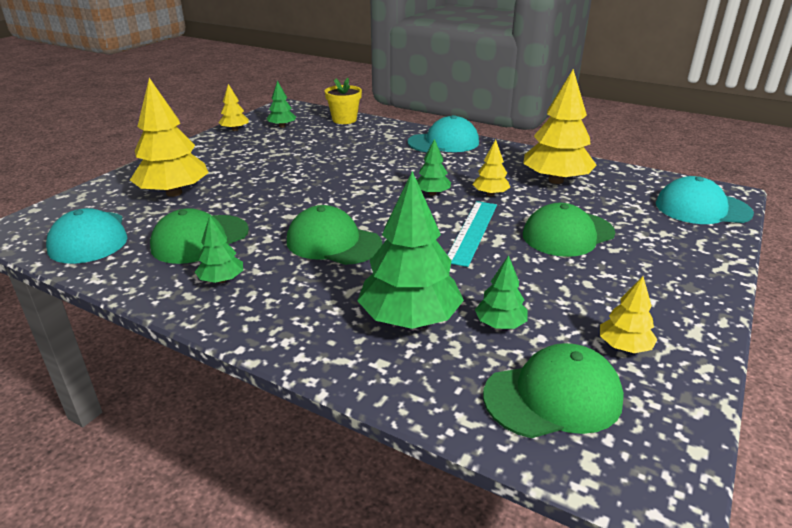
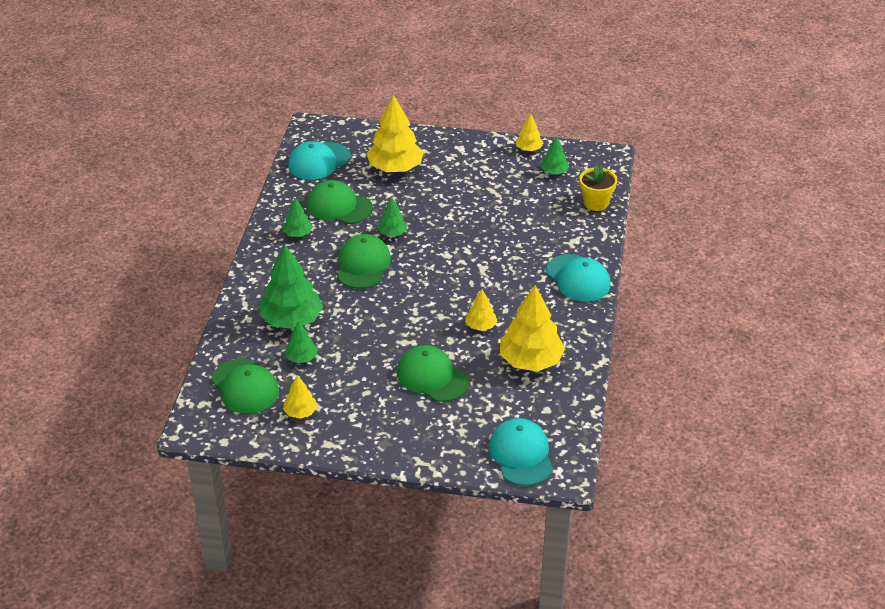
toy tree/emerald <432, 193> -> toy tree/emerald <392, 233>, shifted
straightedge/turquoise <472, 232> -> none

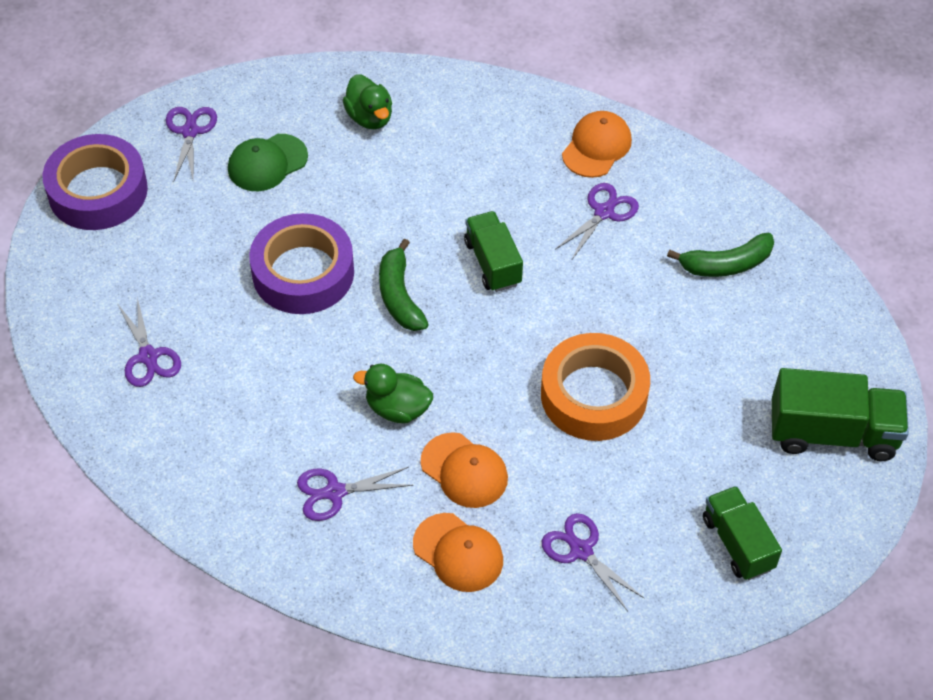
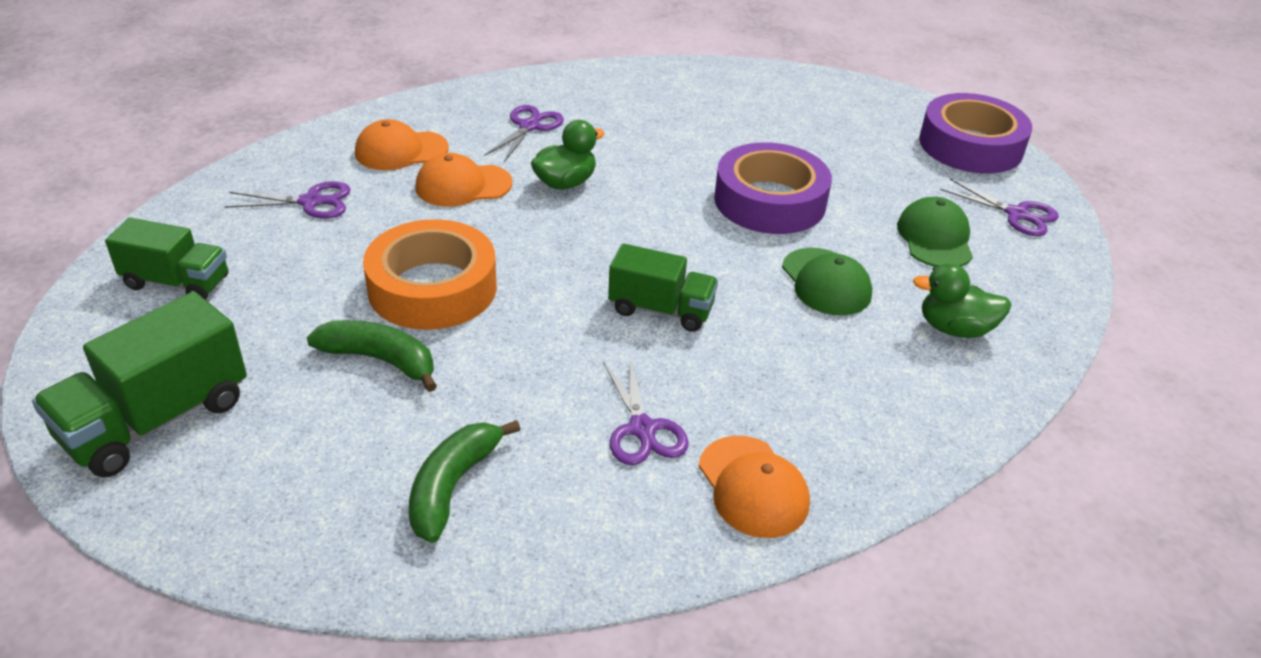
toy banana/emerald <399, 296> -> toy banana/emerald <380, 360>, shifted
none -> cap/emerald <826, 282>
shears/purple <148, 356> -> none

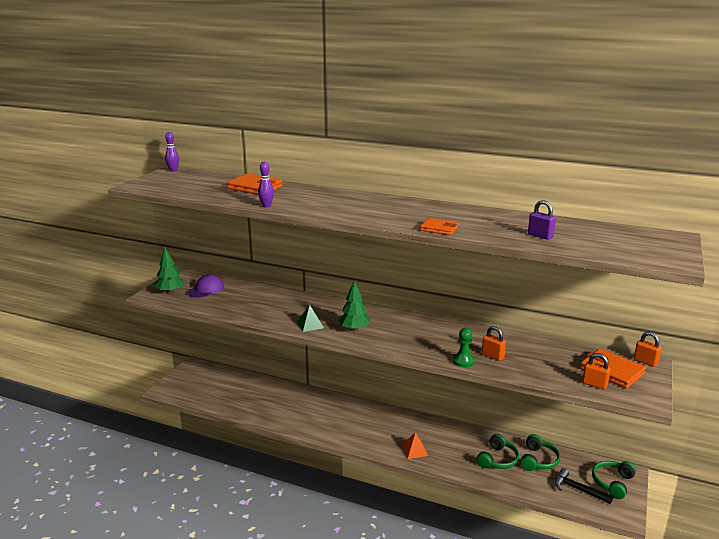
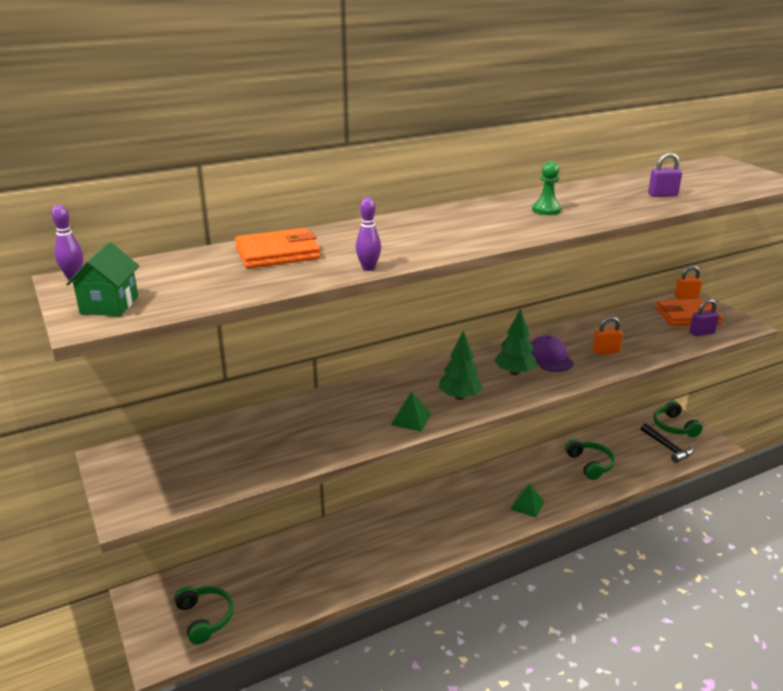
none -> cottage/emerald <109, 305>
headphones/emerald <538, 460> -> headphones/emerald <205, 618>, shifted
toy tree/emerald <170, 292> -> toy tree/emerald <514, 372>, shifted
pyramid/orange-coloured <414, 450> -> pyramid/emerald <527, 505>
cap/purple <206, 289> -> cap/purple <549, 358>, shifted
chess pawn/emerald <463, 361> -> chess pawn/emerald <546, 210>, shifted
carpenter's hammer/black <578, 489> -> carpenter's hammer/black <668, 447>, 105 degrees counterclockwise
lock/orange-coloured <594, 384> -> lock/purple <702, 333>
card wallet/orange-coloured <439, 229> -> none

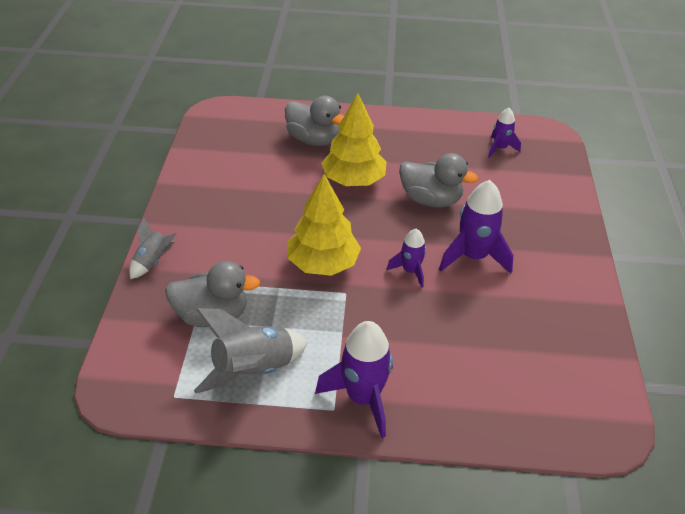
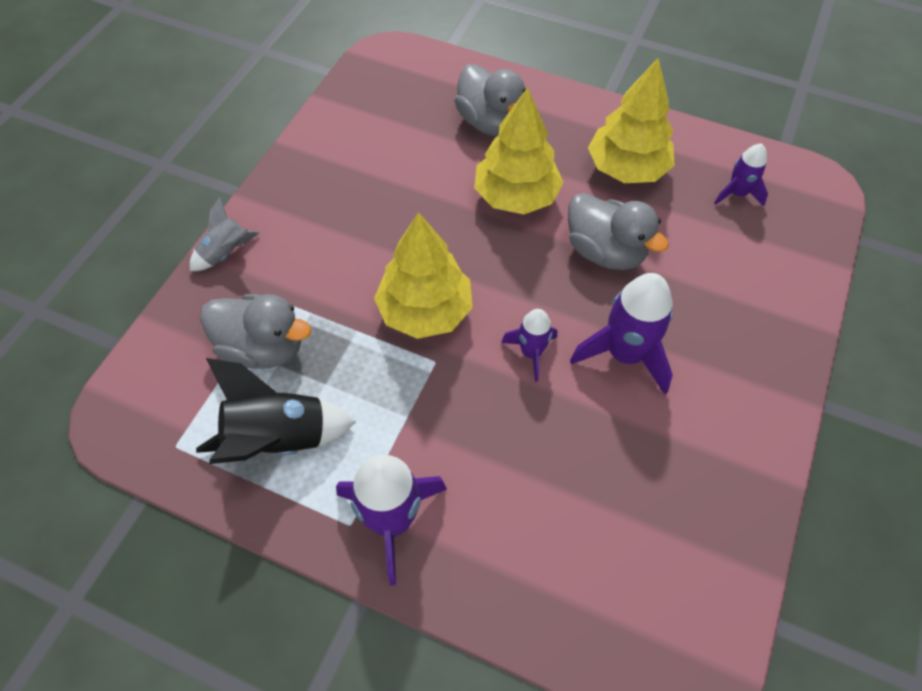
rocket/ash-grey <253, 370> -> rocket/black <278, 439>
none -> toy tree/golden <627, 168>

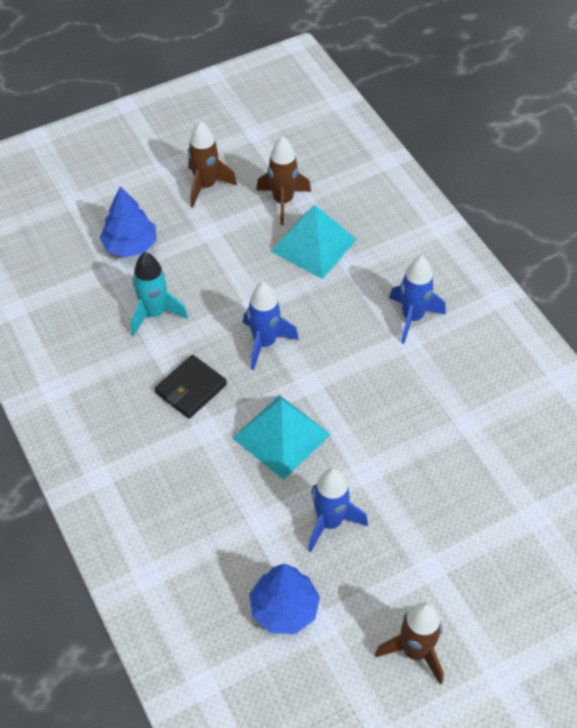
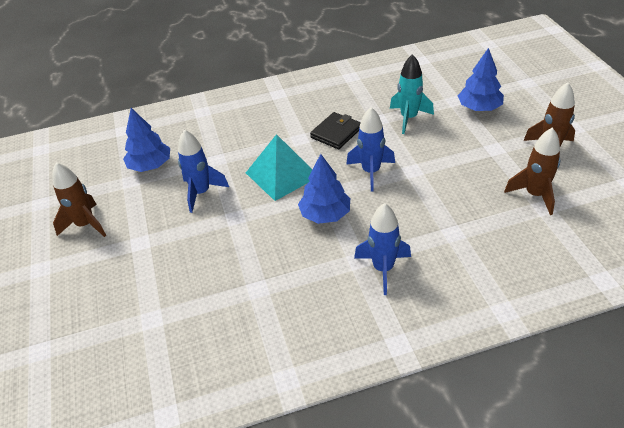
none -> toy tree/royal blue <325, 214>
card wallet/black <191, 389> -> card wallet/black <336, 133>, 75 degrees clockwise
pyramid/turquoise <314, 245> -> none

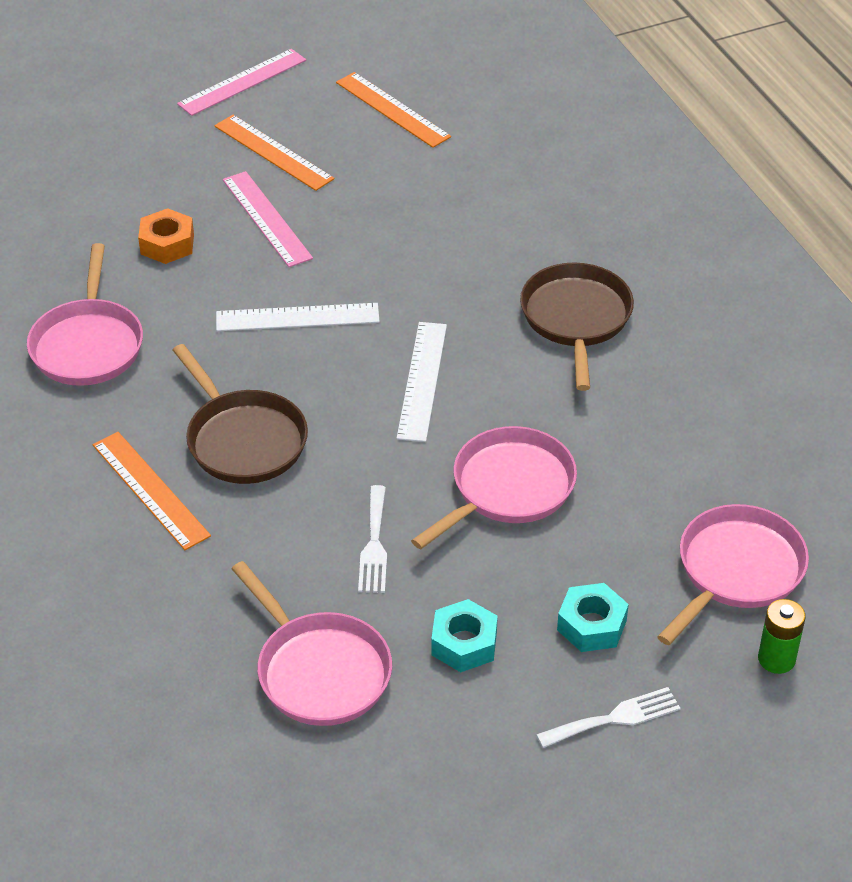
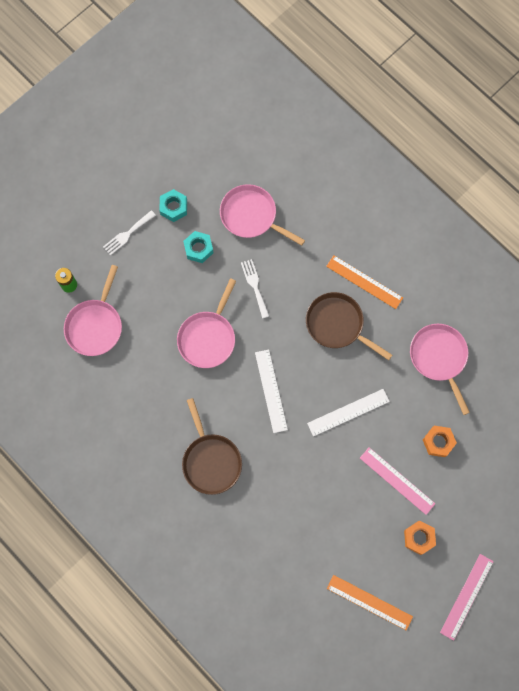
hexagon nut/turquoise <591, 625> -> hexagon nut/turquoise <174, 207>, shifted
straightedge/orange-coloured <273, 152> -> hexagon nut/orange-coloured <419, 538>

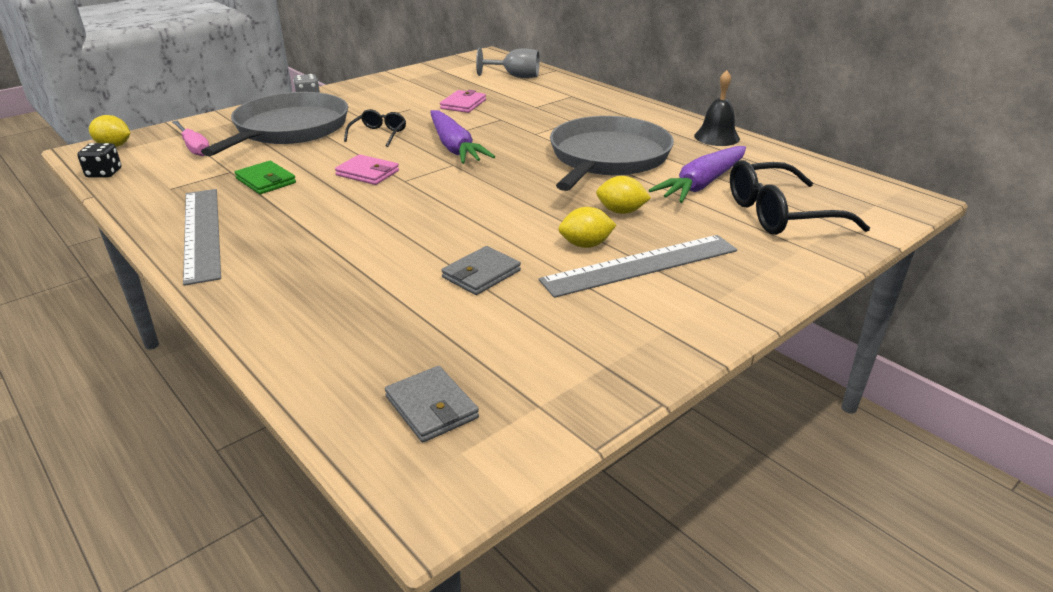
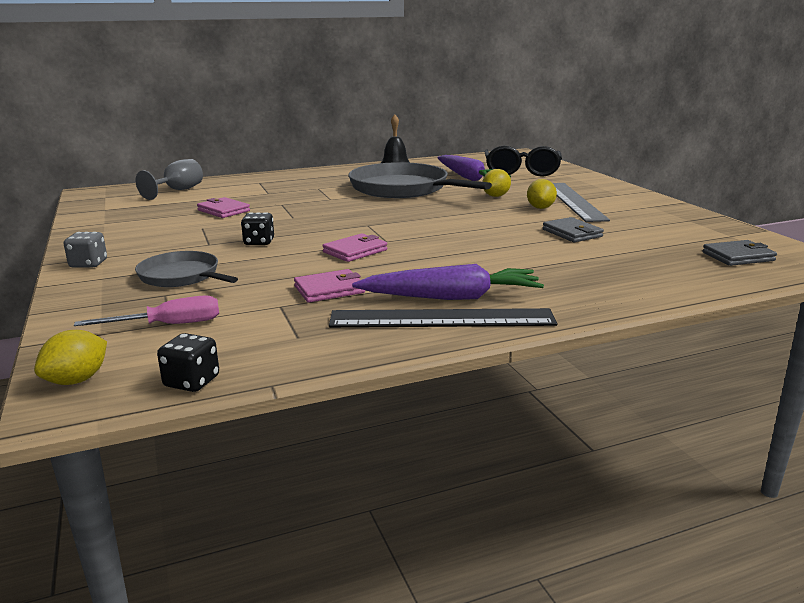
pan/ash-grey <288, 129> -> pan/ash-grey <182, 276>, x0.55
glasses/black <378, 134> -> game die/black <259, 242>
card wallet/emerald <266, 181> -> card wallet/rose-pink <329, 290>
straightedge/ash-grey <201, 233> -> straightedge/black <442, 319>
carrot/purple <455, 147> -> carrot/purple <452, 297>, shifted

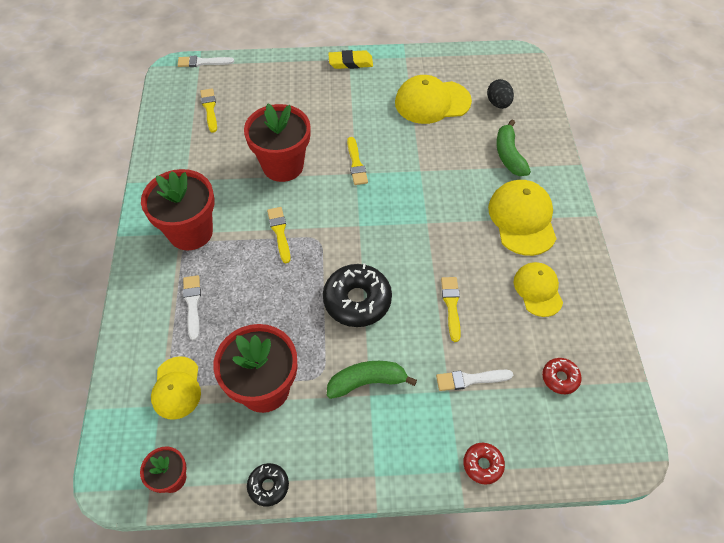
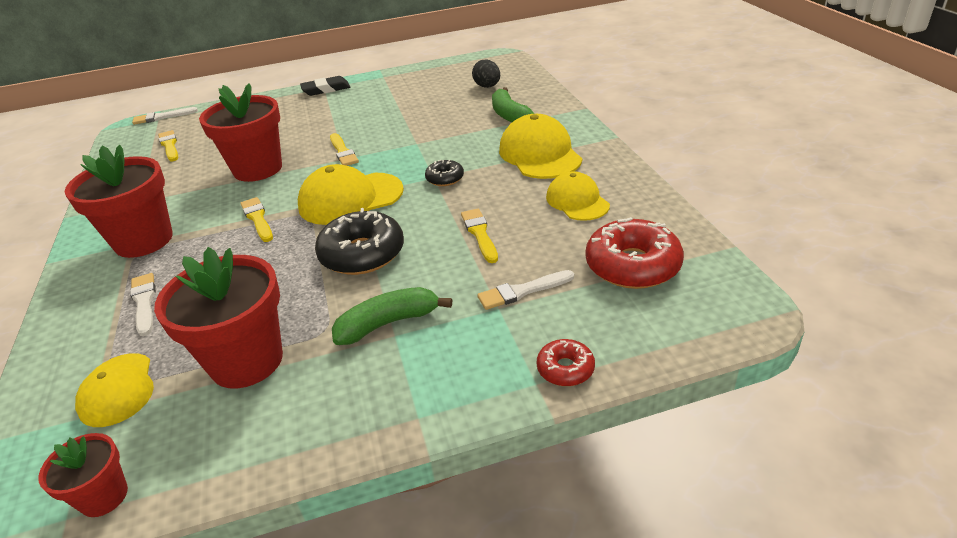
cap/golden <432, 102> -> cap/golden <350, 199>, shifted
eraser/golden <350, 62> -> eraser/black <326, 89>
donut/black <268, 486> -> donut/black <445, 178>, shifted
donut/scarlet <560, 378> -> donut/scarlet <632, 265>, x1.93

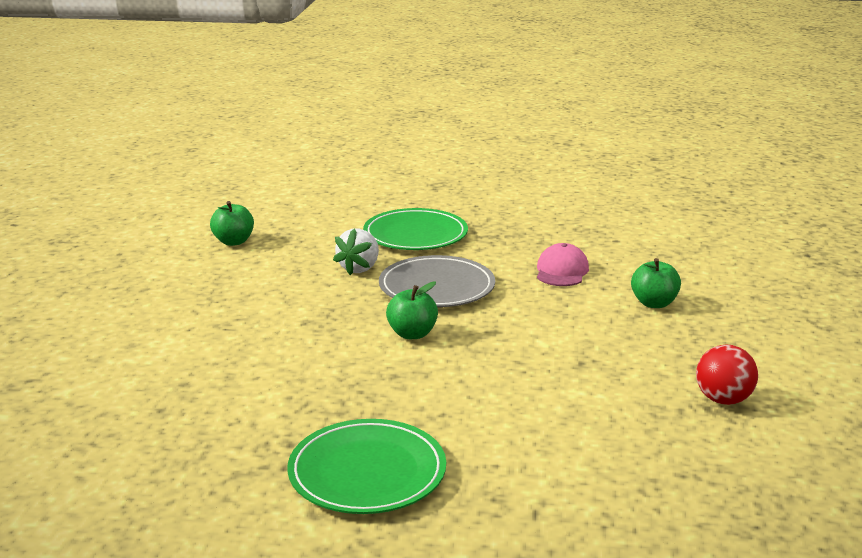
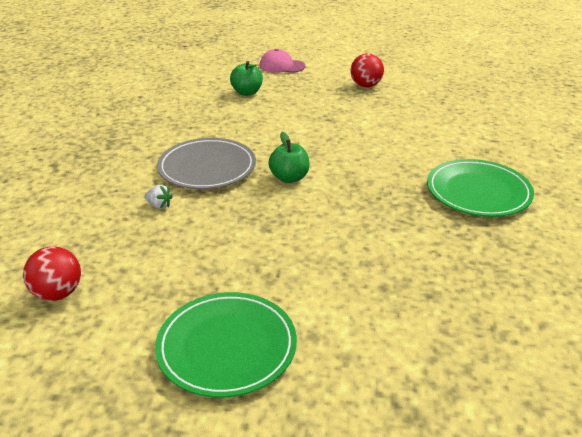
toy apple/emerald <233, 242> -> ball/scarlet <58, 293>
toy strawberry/white <359, 268> -> toy strawberry/white <159, 205>, x0.57
dinner plate/emerald <415, 234> -> dinner plate/emerald <227, 347>, shifted
cap/rose-pink <561, 271> -> cap/rose-pink <282, 66>, shifted

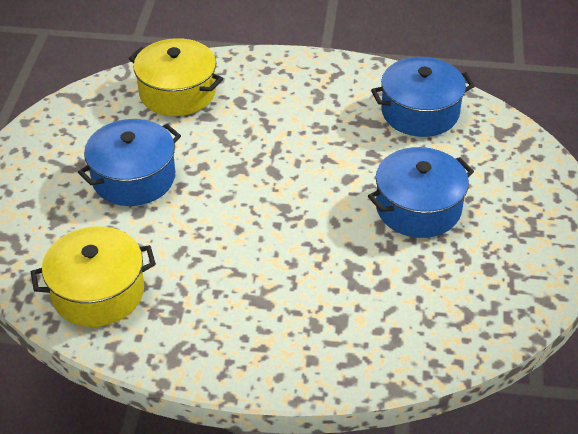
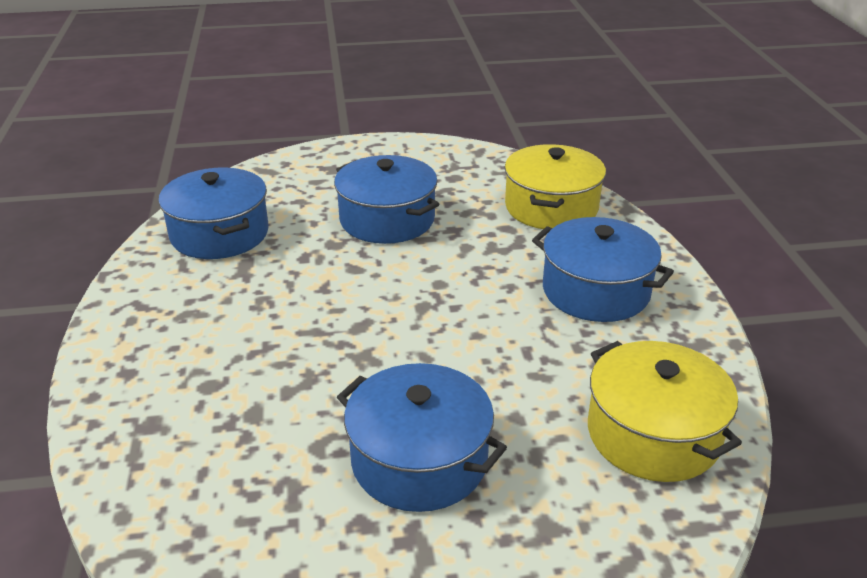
cooking pot/golden <177, 92> -> cooking pot/golden <551, 207>, shifted
none -> cooking pot/royal blue <596, 291>

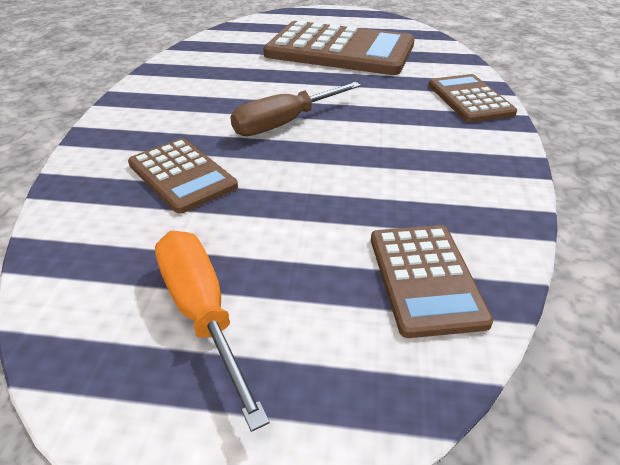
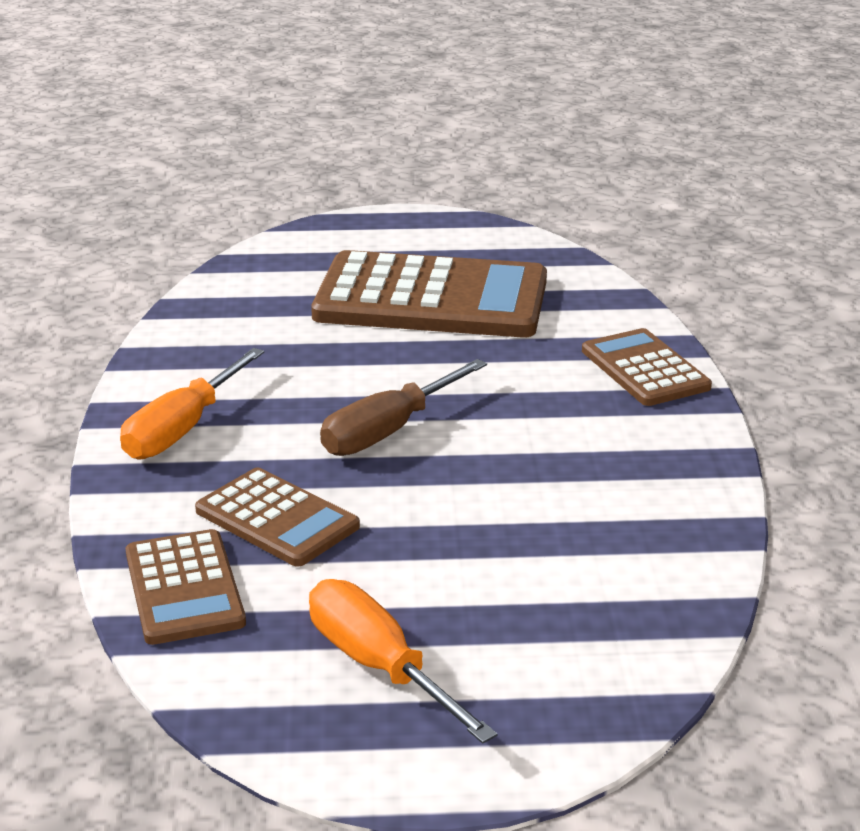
none -> hand screwdriver/orange-coloured <183, 428>
adding machine/dark brown <425, 278> -> adding machine/dark brown <184, 588>, shifted

